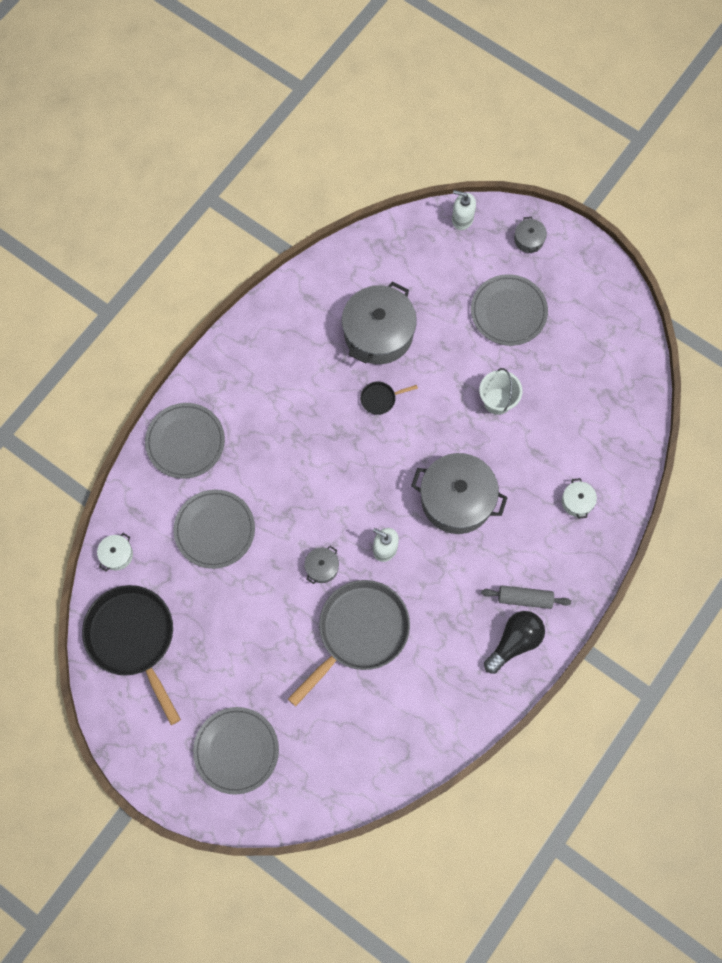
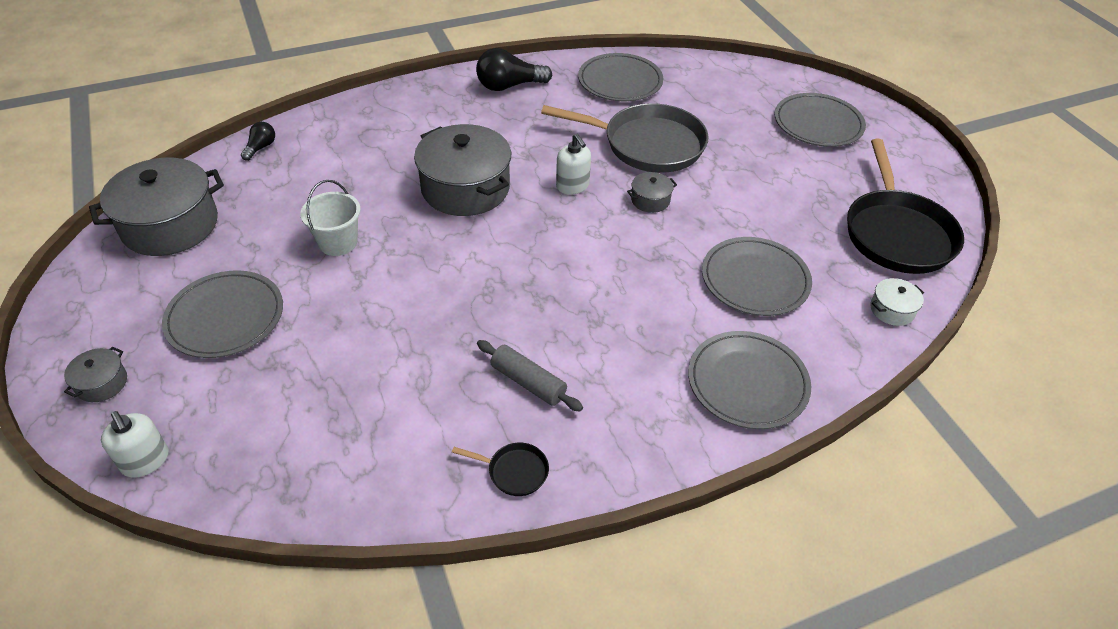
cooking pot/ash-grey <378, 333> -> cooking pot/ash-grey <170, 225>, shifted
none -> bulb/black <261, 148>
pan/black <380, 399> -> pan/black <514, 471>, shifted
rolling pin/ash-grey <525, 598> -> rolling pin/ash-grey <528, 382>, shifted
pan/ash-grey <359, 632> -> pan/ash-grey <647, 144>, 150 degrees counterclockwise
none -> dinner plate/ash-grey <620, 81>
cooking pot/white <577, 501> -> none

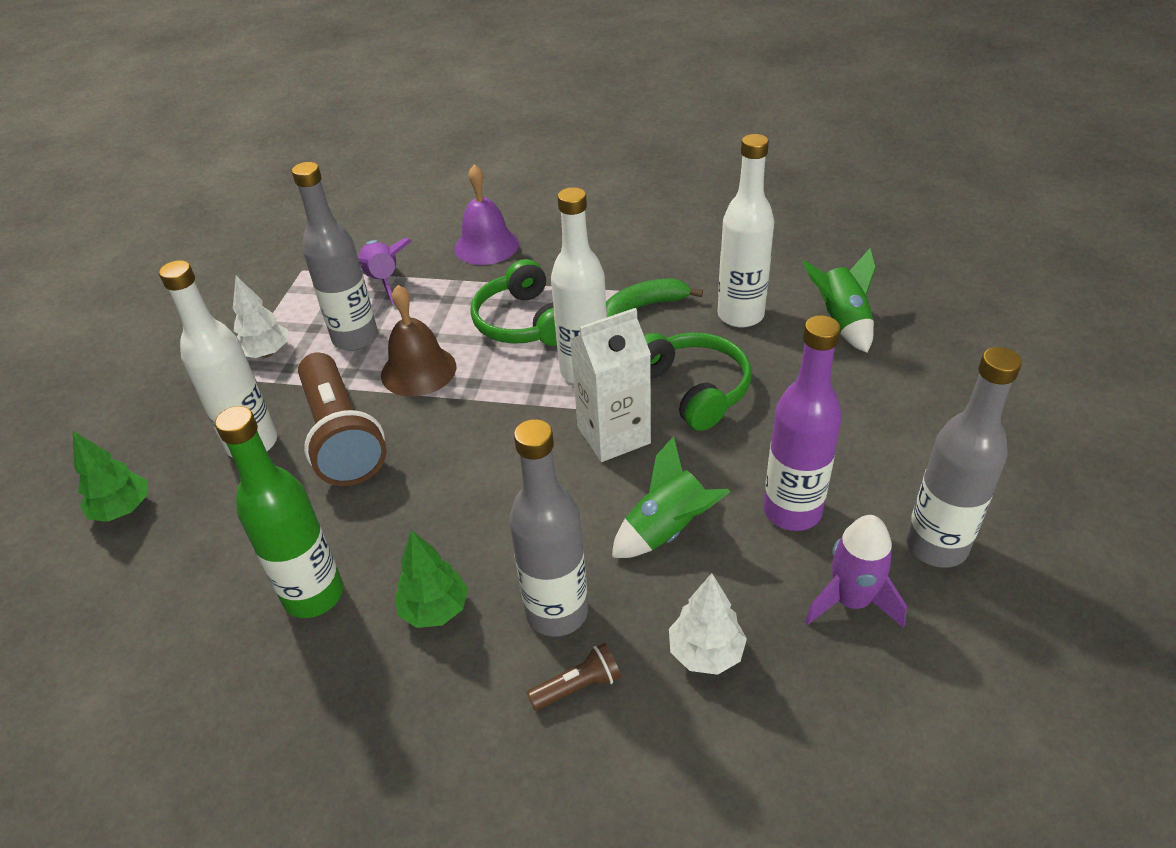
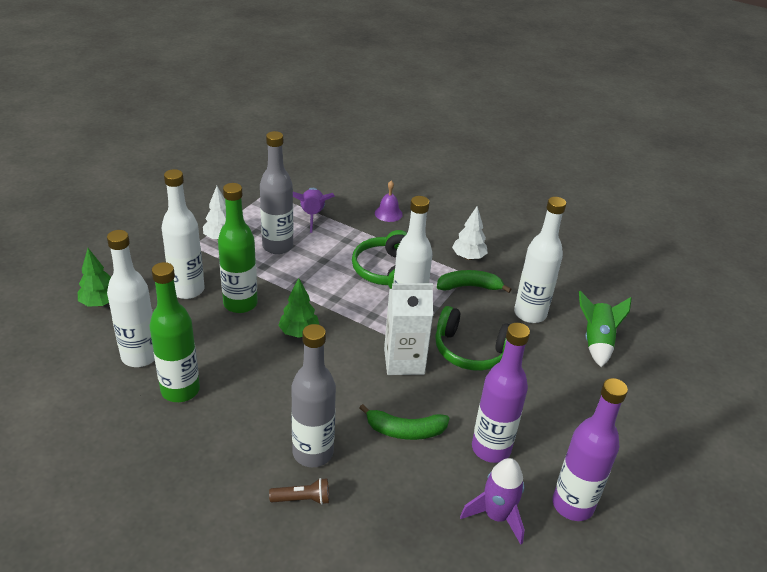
none -> drink bottle/white <140, 356>
torch/dark brown <341, 436> -> drink bottle/emerald <240, 304>
toy tree/emerald <435, 610> -> toy tree/emerald <299, 333>, shifted
rocket/emerald <667, 530> -> toy banana/emerald <405, 430>
school bell/purple <486, 246> -> school bell/purple <388, 213>, x0.62
headphones/emerald <694, 389> -> headphones/emerald <471, 350>, 120 degrees clockwise
toy tree/white <705, 653> -> toy tree/white <468, 257>, shifted
drink bottle/ash-grey <936, 546> -> drink bottle/purple <572, 505>
school bell/dark brown <418, 370> -> none

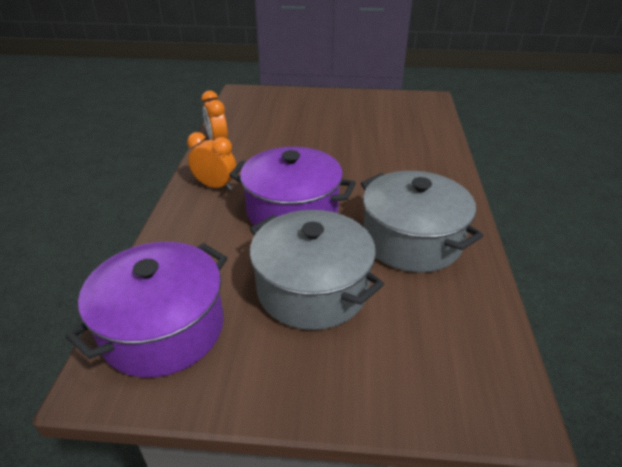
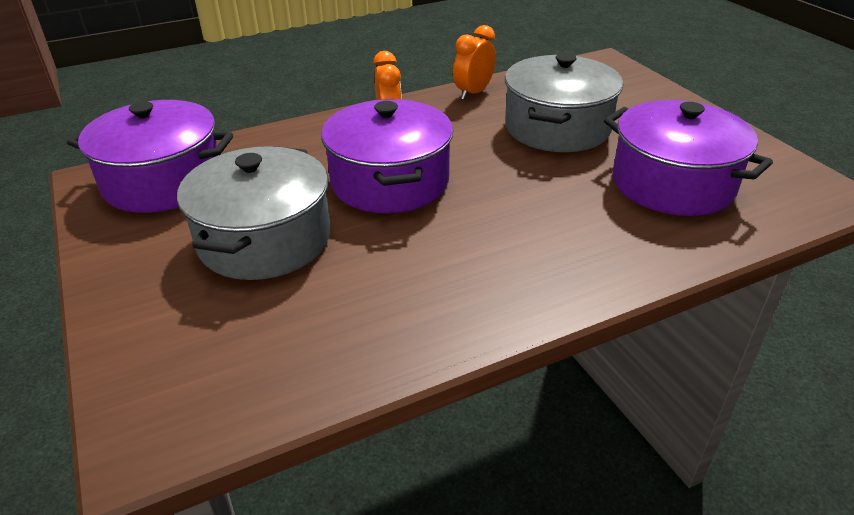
cooking pot/ash-grey <412, 240> -> cooking pot/ash-grey <557, 128>, shifted
none -> cooking pot/purple <672, 183>

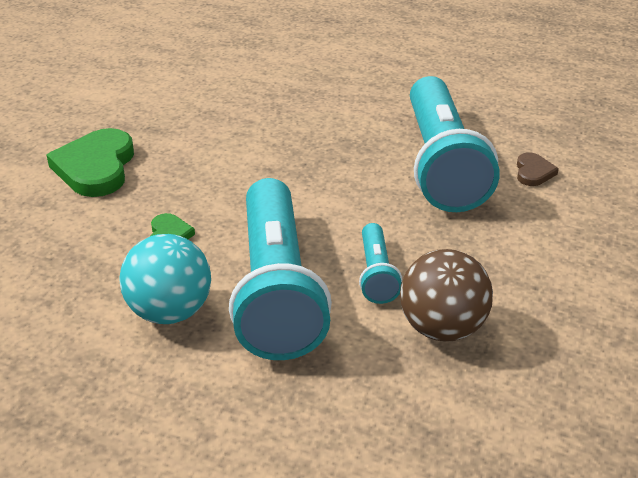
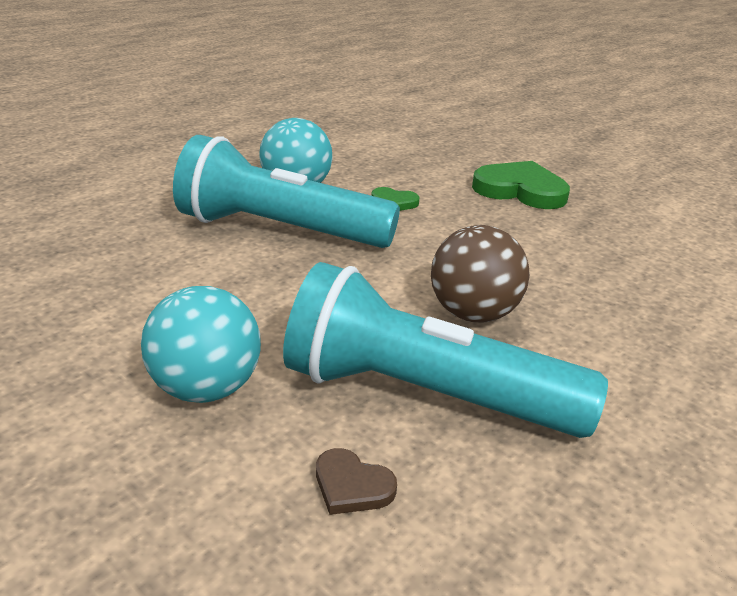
none -> ball/turquoise <207, 388>
ball/dark brown <442, 328> -> ball/dark brown <473, 313>, shifted
torch/turquoise <376, 274> -> none

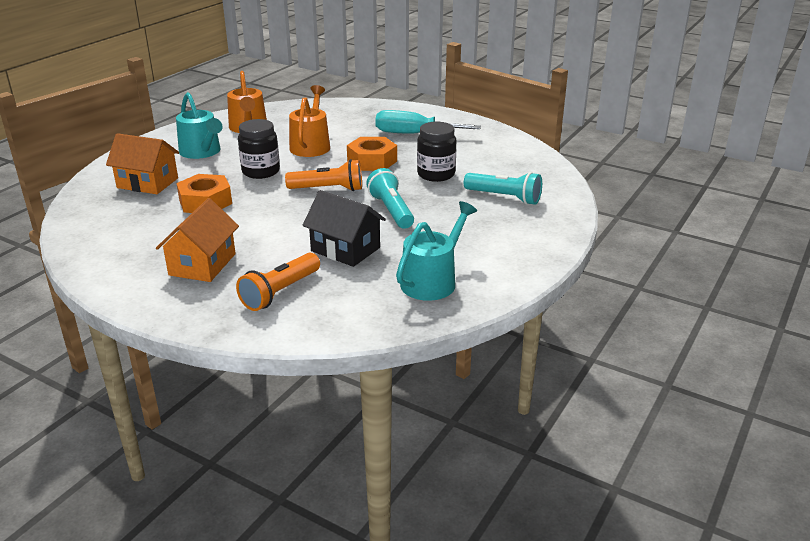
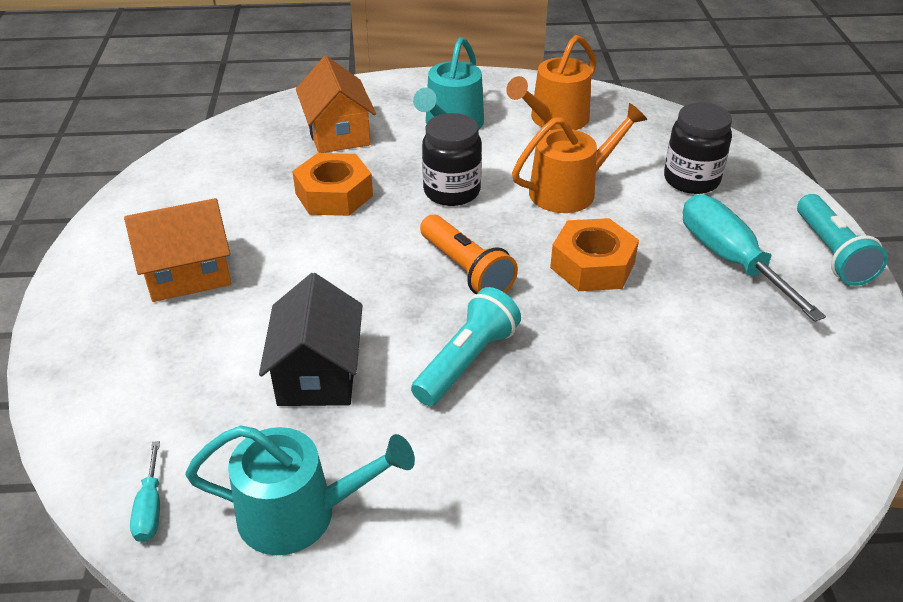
none -> hand screwdriver/turquoise <150, 508>
jam jar/black <436, 174> -> jam jar/black <691, 180>, shifted
torch/turquoise <504, 198> -> torch/turquoise <831, 253>, shifted
torch/orange-coloured <280, 292> -> none

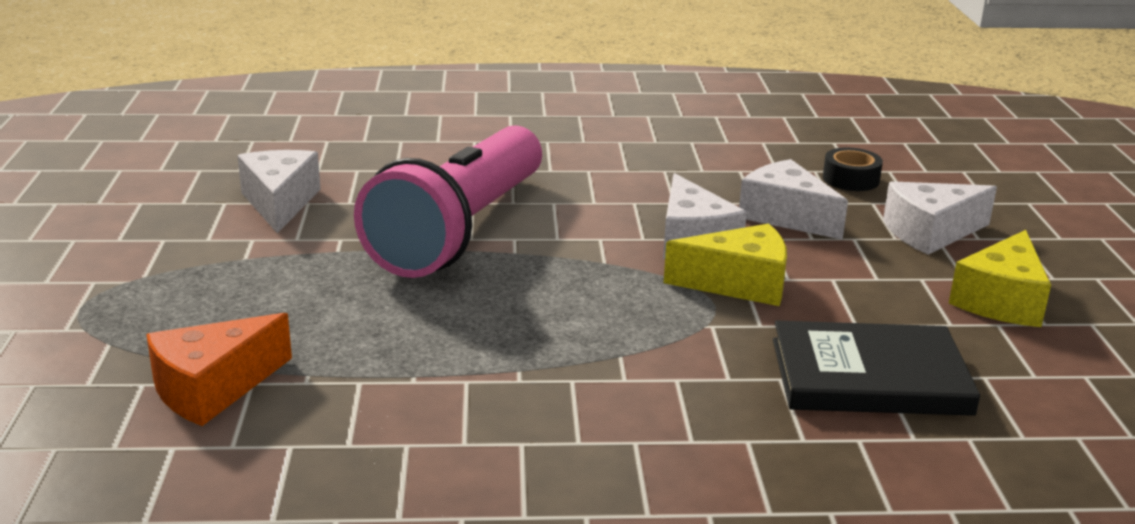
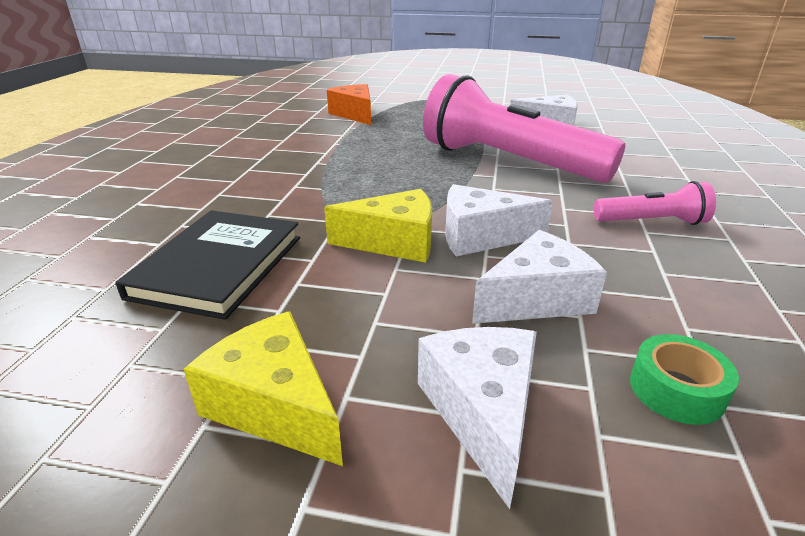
piece of cheese/golden <739, 284> -> piece of cheese/golden <394, 242>, 105 degrees counterclockwise
none -> torch/rose-pink <652, 222>
roll of tape/black <850, 179> -> roll of tape/emerald <676, 390>

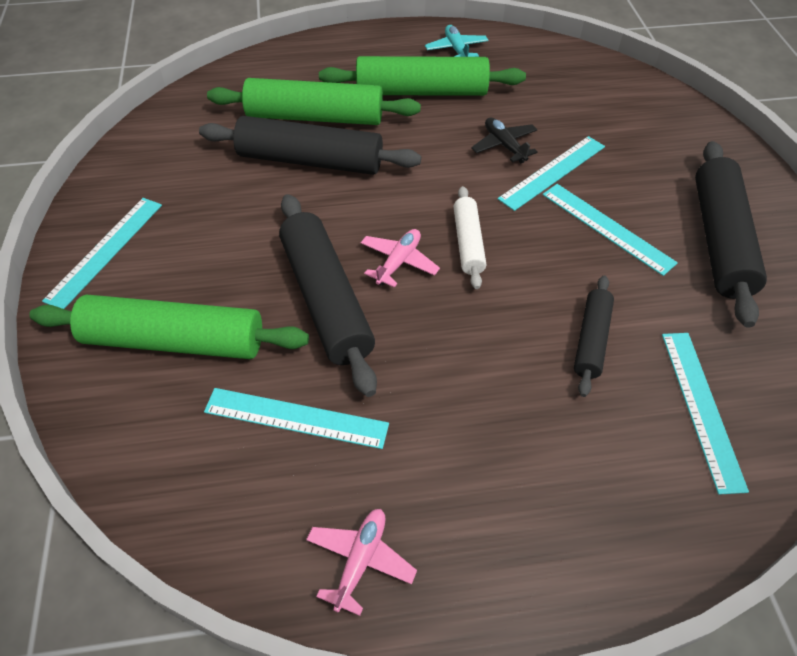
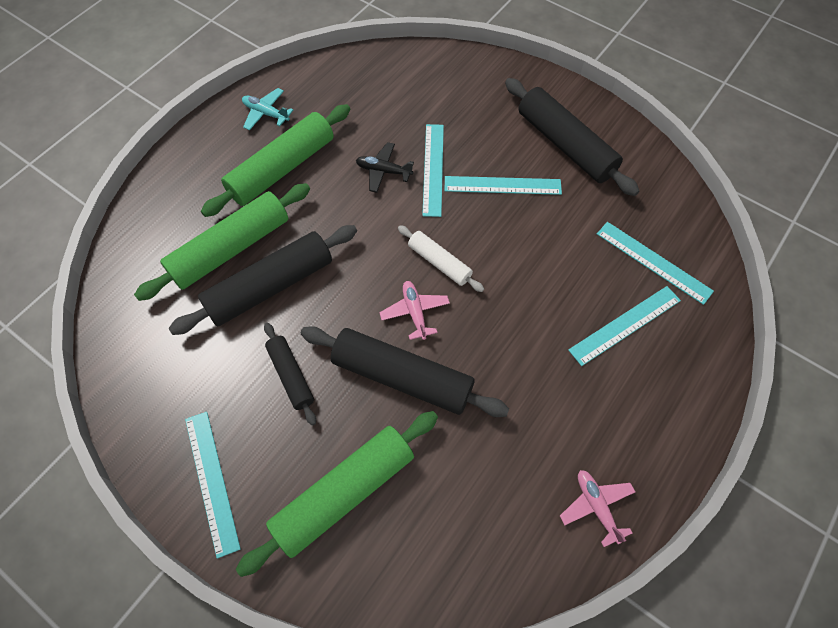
rolling pin/black <591, 340> -> rolling pin/black <291, 376>, shifted
straightedge/turquoise <296, 418> -> straightedge/turquoise <625, 325>, shifted

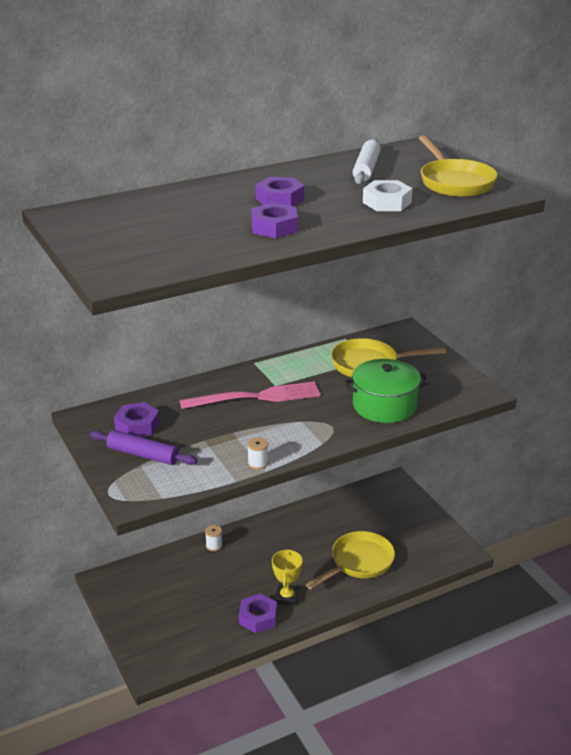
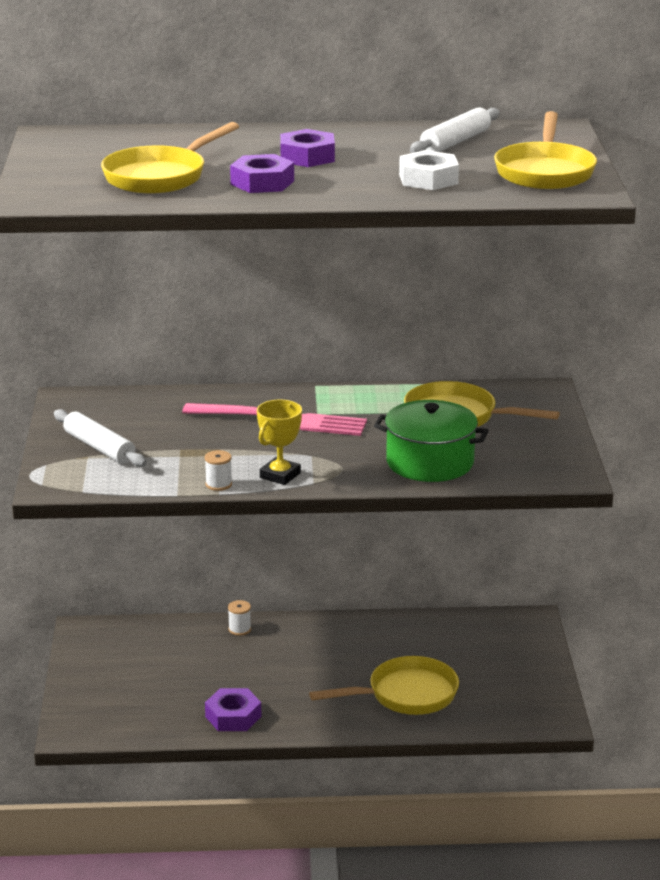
rolling pin/purple <143, 455> -> rolling pin/white <99, 448>
none -> pan/golden <160, 176>
prize cup/golden <287, 597> -> prize cup/golden <280, 475>, shifted
hexagon nut/purple <137, 425> -> none

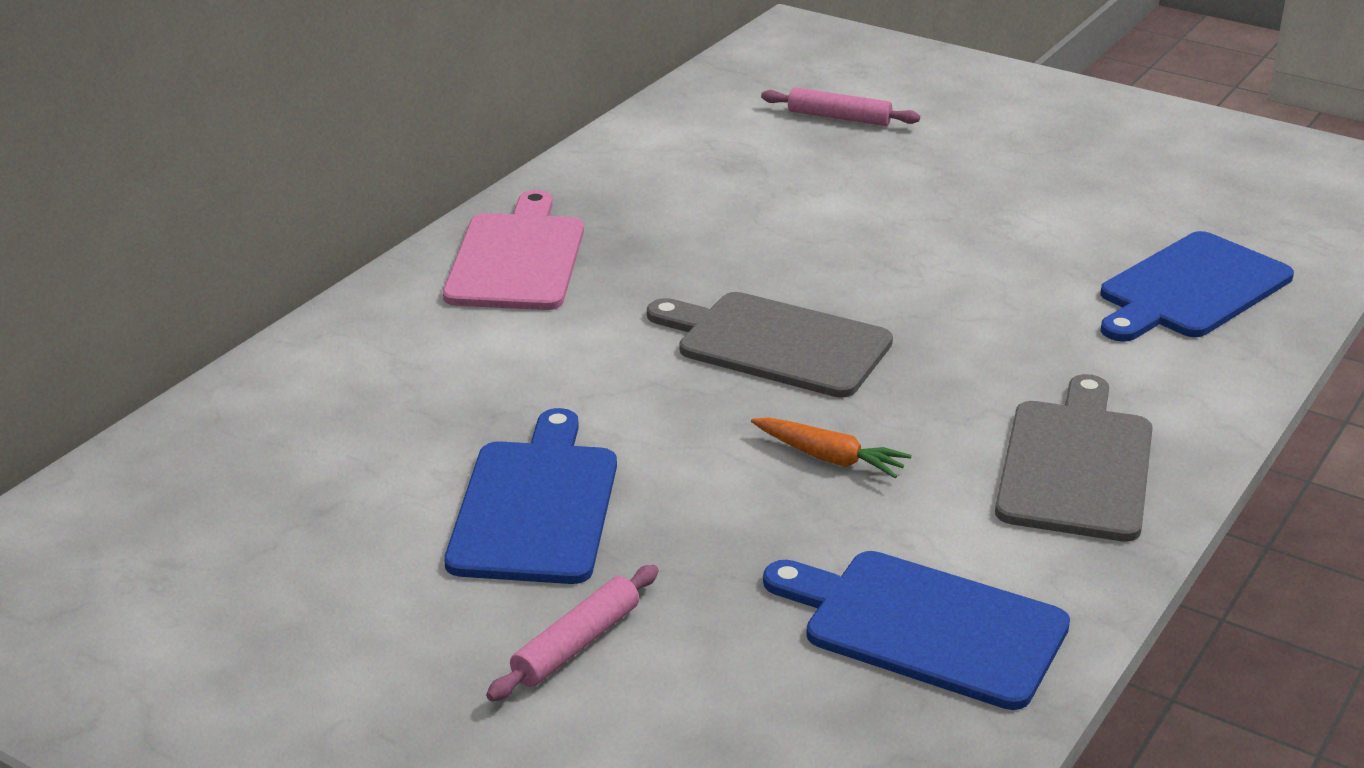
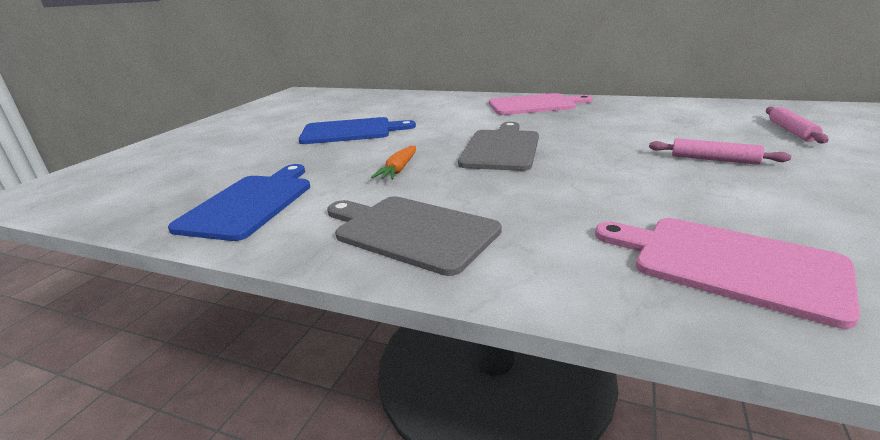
cutting board/ash-grey <1076, 465> -> cutting board/ash-grey <411, 231>, 150 degrees counterclockwise
cutting board/royal blue <1191, 289> -> cutting board/rose-pink <728, 264>
rolling pin/rose-pink <576, 644> -> rolling pin/rose-pink <713, 159>, shifted

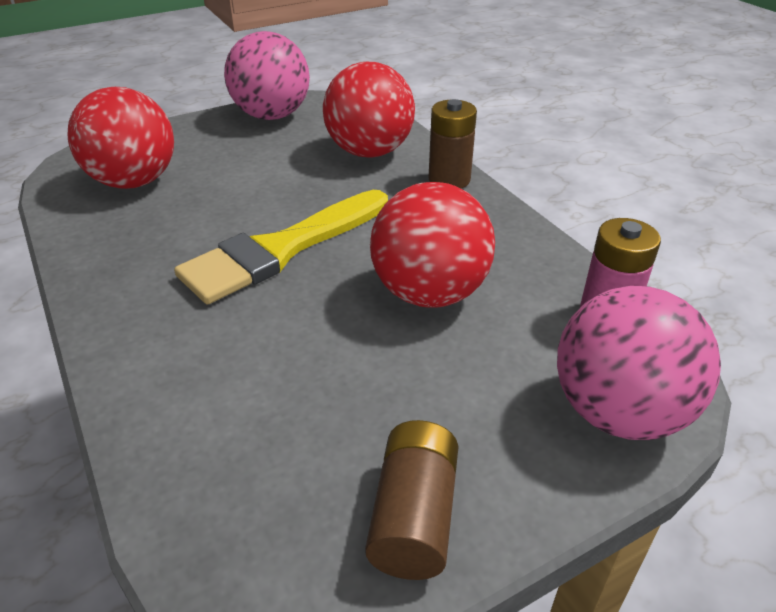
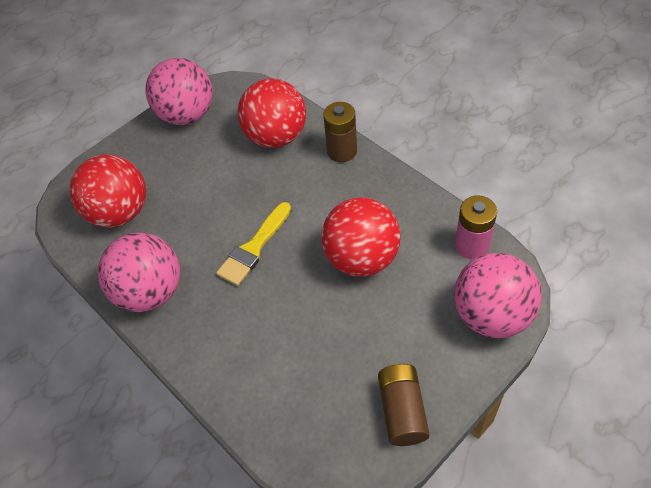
none -> ball/rose-pink <150, 292>
paintbrush/golden <282, 249> -> paintbrush/golden <254, 247>, x0.66

